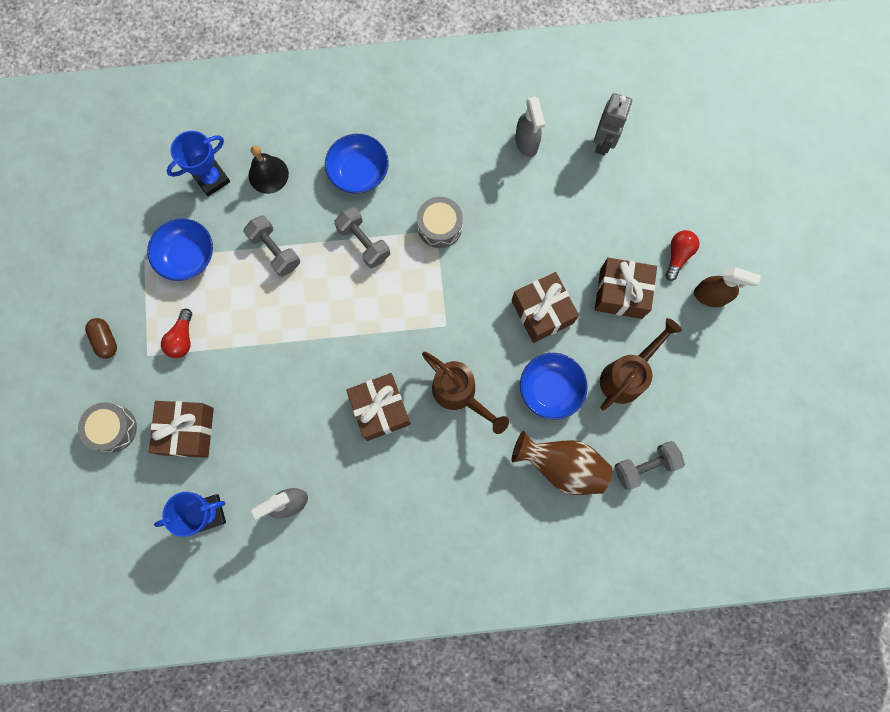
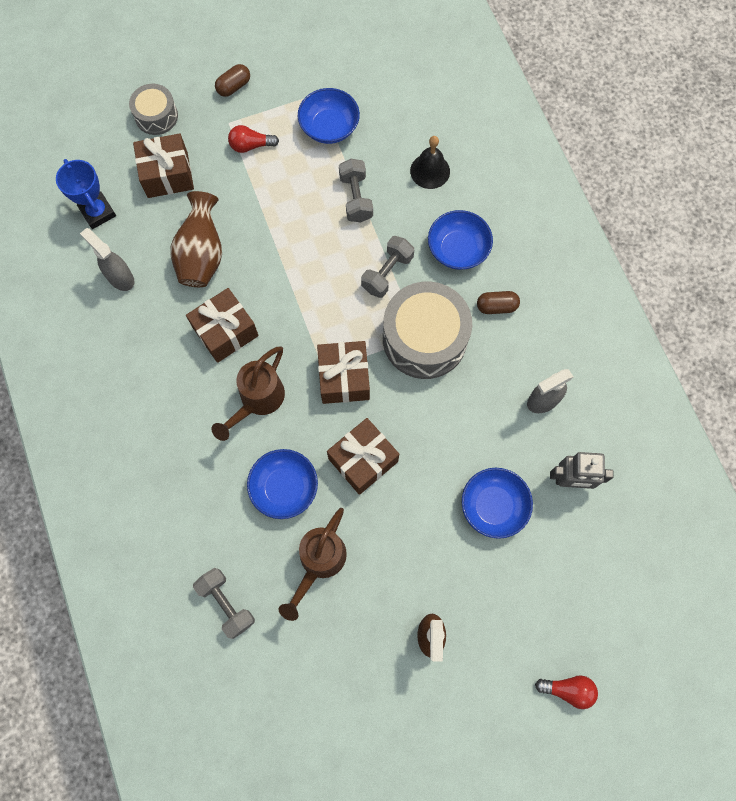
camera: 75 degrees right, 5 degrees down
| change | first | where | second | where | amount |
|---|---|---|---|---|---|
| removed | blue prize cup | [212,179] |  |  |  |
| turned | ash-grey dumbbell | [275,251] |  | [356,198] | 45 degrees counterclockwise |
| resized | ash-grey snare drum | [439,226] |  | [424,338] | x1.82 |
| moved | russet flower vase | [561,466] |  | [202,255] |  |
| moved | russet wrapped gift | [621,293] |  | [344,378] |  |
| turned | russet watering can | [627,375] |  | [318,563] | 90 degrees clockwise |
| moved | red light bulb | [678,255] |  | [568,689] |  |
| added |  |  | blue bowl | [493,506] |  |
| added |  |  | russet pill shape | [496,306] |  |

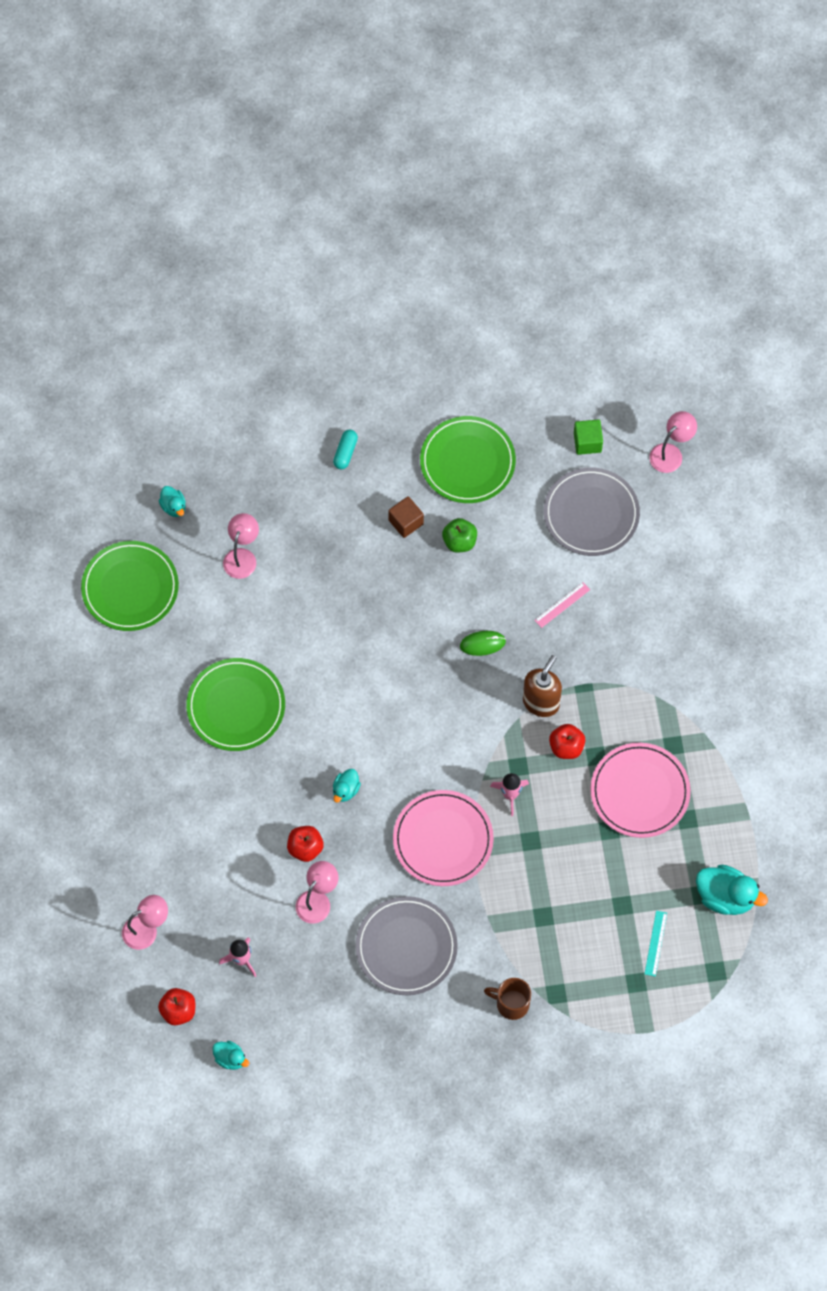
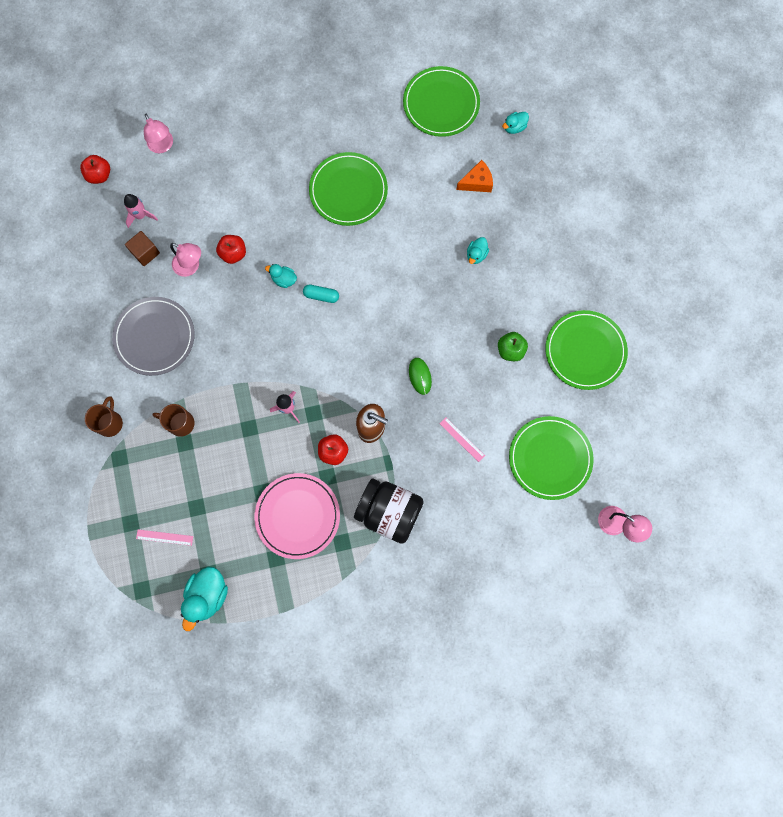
camera: 85 degrees right, 10 degrees up
| change | first | where | second | where | amount |
|---|---|---|---|---|---|
| moved | teal duck | [230,1058] |  | [476,255] |  |
| replaced | pink lamp | [242,557] | orange-coloured piece of cheese | [477,182] |  |
| moved | teal pill shape | [345,452] |  | [321,296] |  |
| moved | russet block | [406,522] |  | [145,252] |  |
| removed | pink plate | [443,839] |  |  |  |
| recoloured | ash-grey plate | [591,514] | green plate | [550,458] |  |
| removed | green block | [587,442] |  |  |  |
| recoloured | teal straightedge | [655,943] | pink straightedge | [164,537] |  |
| added |  |  | russet tea mug | [180,423] |  |
| added |  |  | black preserve jar | [389,512] |  |

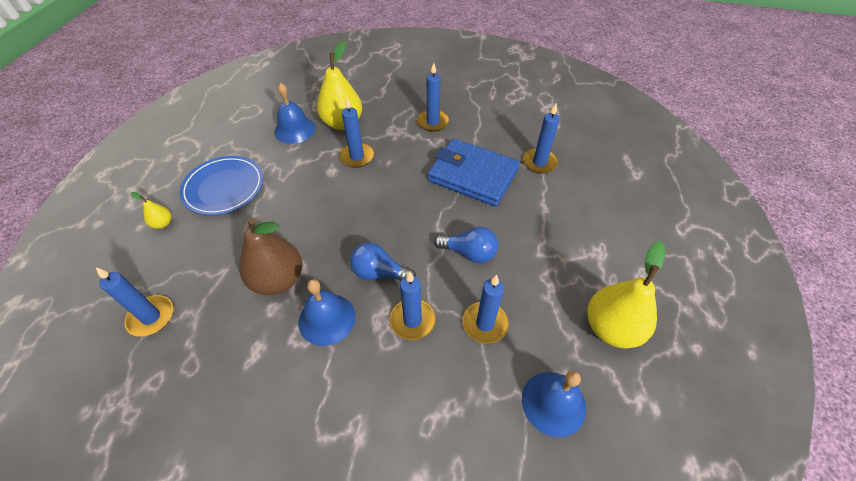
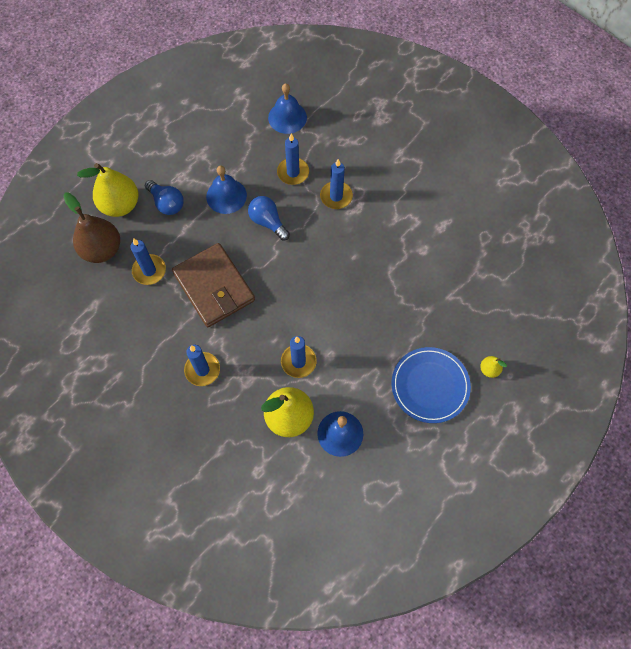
camera: 150 degrees left, 15 degrees up
| change | first | where | second | where | amount |
|---|---|---|---|---|---|
| removed | blue candle | [151,317] |  |  |  |
| moved | russet pear | [278,280] |  | [102,249] |  |
| moved | blue bell | [327,319] |  | [226,196] |  |
| moved | blue light bulb | [379,273] |  | [167,203] |  |
| recoloured | blue billfold | [472,175] | russet billfold | [214,287] |  |
| moved | yellow pear | [611,328] |  | [120,205] |  |

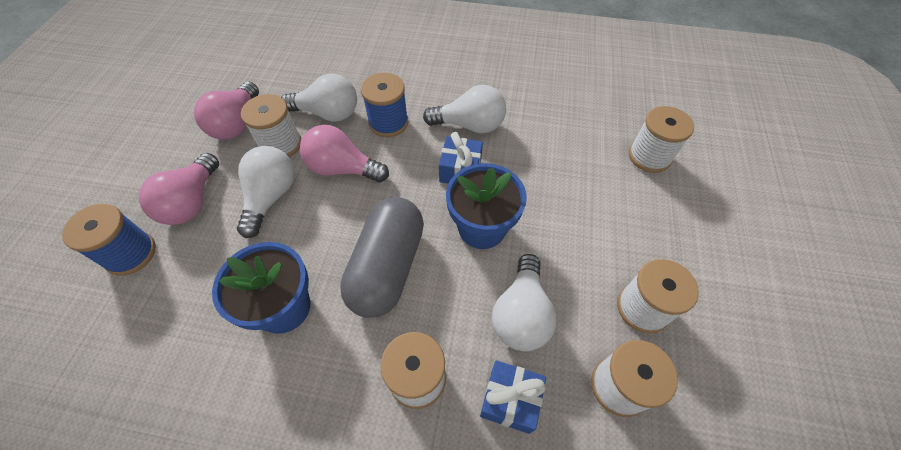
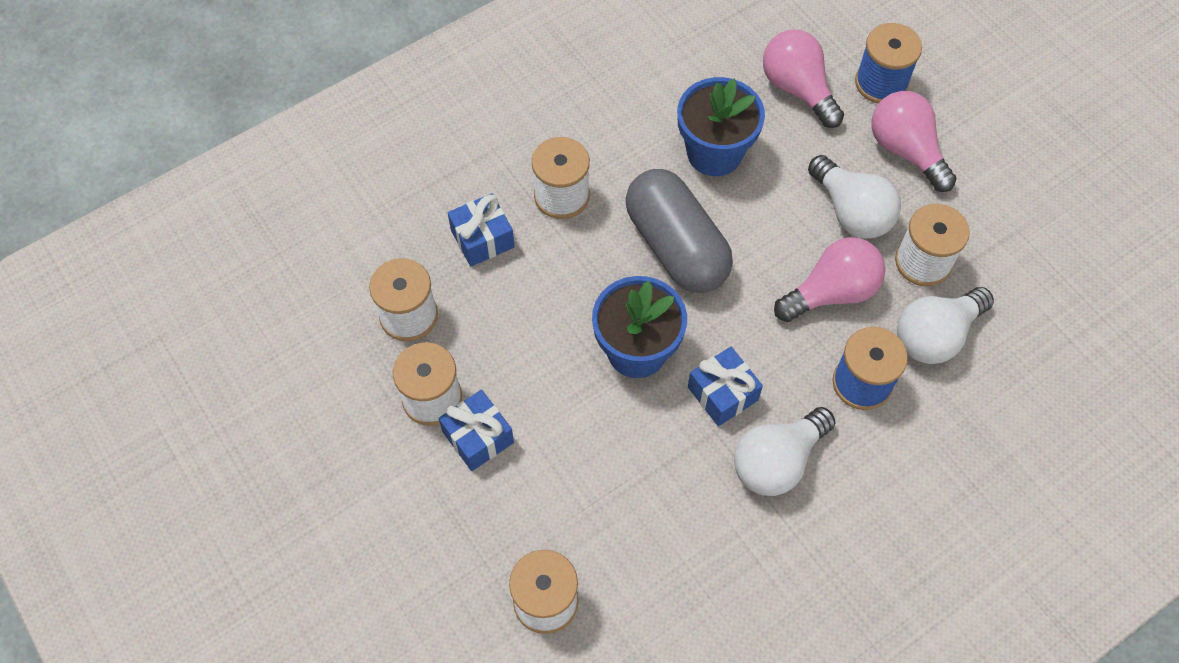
camera: 135 degrees right, 5 degrees up
| change | first | where | second | where | amount |
|---|---|---|---|---|---|
| moved | pink light bulb | [236,124] |  | [797,89] |  |
| removed | snow-white light bulb | [521,314] |  |  |  |
| added |  |  | blue wrapped gift | [478,437] |  |

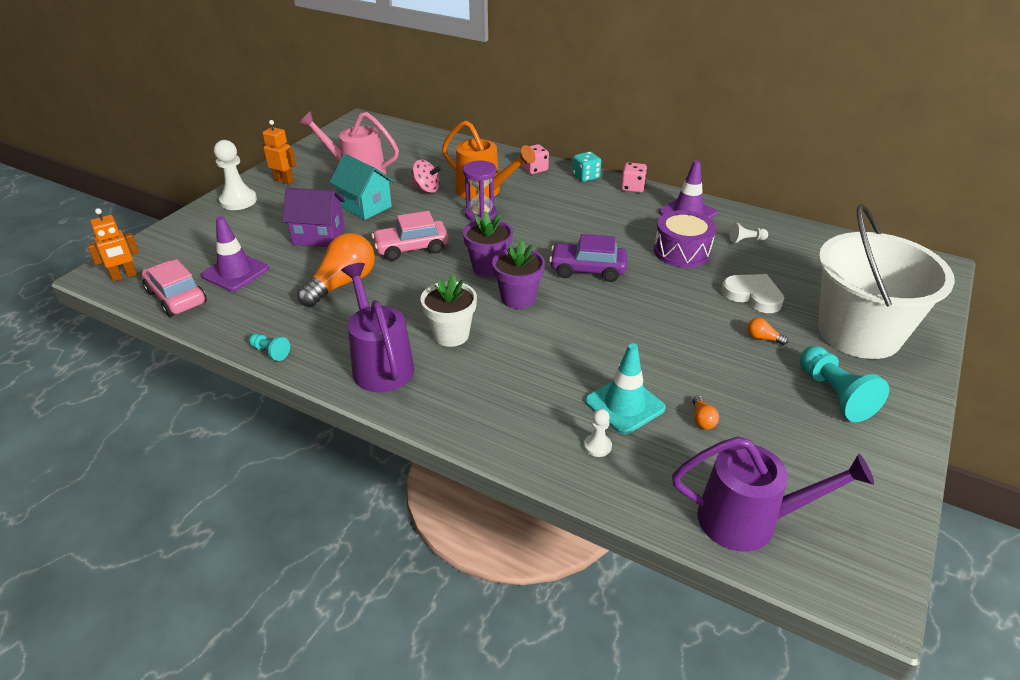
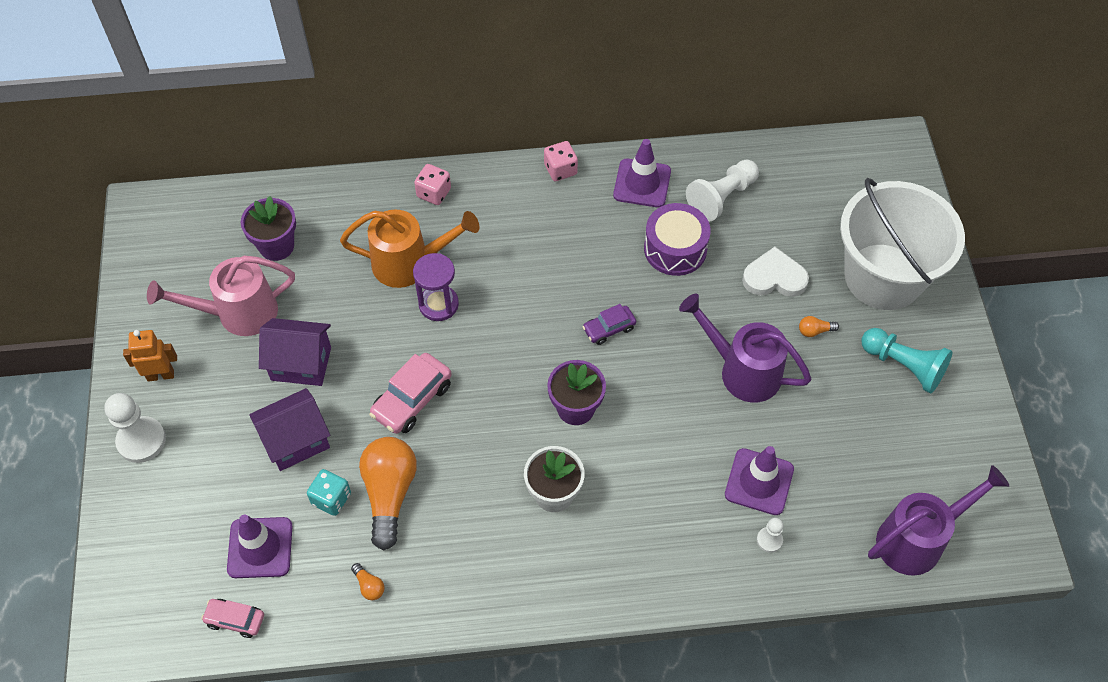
camera: 35 degrees left, 20 degrees up
| change | first | where | second | where | amount |
|---|---|---|---|---|---|
| removed | orange-coloured robot figure | [124,276] |  |  |  |
| resized | pink automobile | [176,297] |  | [235,620] | x0.61 |
| removed | teal pawn | [270,352] |  |  |  |
| recoloured | teal cottage | [365,206] | royal purple cottage | [301,364] |  |
| moved | royal purple watering can | [380,363] |  | [741,370] |  |
| removed | pink spinning top | [426,189] |  |  |  |
| moved | royal purple flower pot | [488,267] |  | [276,246] |  |
| resized | royal purple automobile | [587,270] |  | [609,329] | x0.61 |
| moved | teal dice | [586,177] |  | [331,499] |  |
| recoloured | teal road cone | [624,405] | royal purple road cone | [759,482] |  |
| moved | orange-coloured light bulb | [702,419] |  | [369,586] |  |
| resized | snow-white pawn | [746,240] |  | [721,197] | x1.93 |

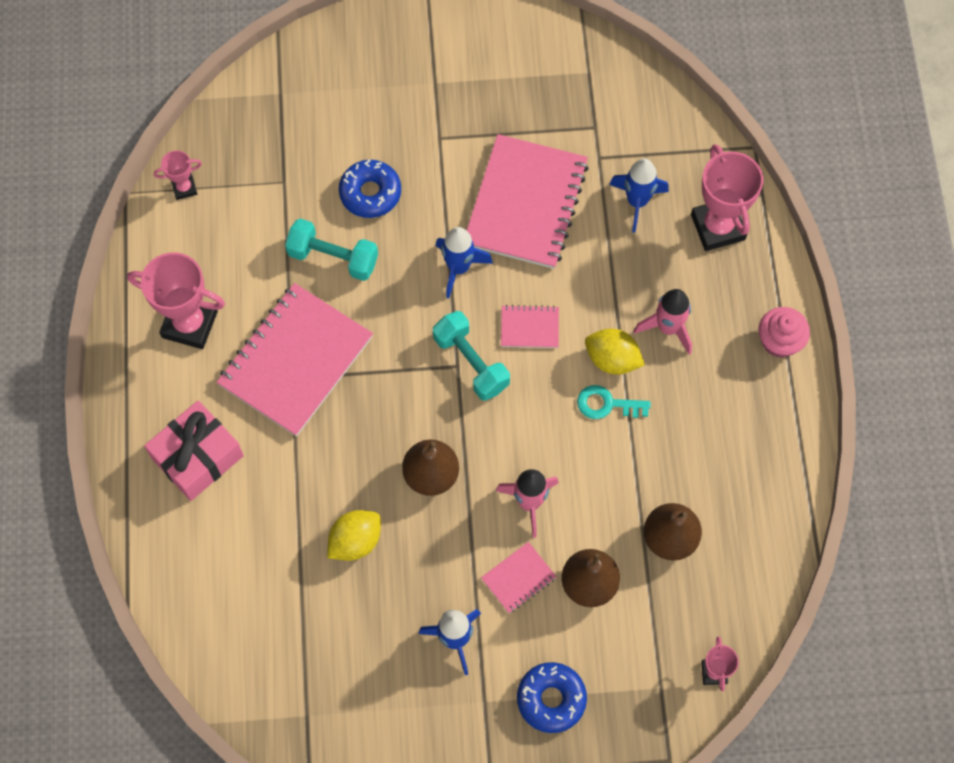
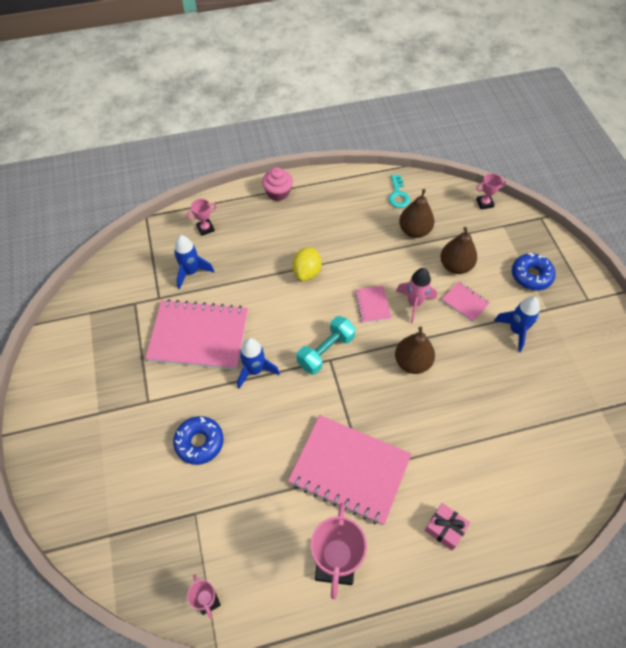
camera: 100 degrees left, 10 degrees down
| change | first | where | second | where | amount |
|---|---|---|---|---|---|
| resized | pink wrapped gift | [197,457] |  | [445,528] | x0.58 |
| removed | teal dumbbell | [333,258] |  |  |  |
| removed | yellow citrus fruit | [355,541] |  |  |  |
| moved | pink notepad | [529,327] |  | [372,305] |  |
| moved | teal latchkey | [607,404] |  | [398,195] |  |
| removed | pink rocket | [668,328] |  |  |  |
| resized | pink prize cup | [717,227] |  | [205,228] | x0.50 |

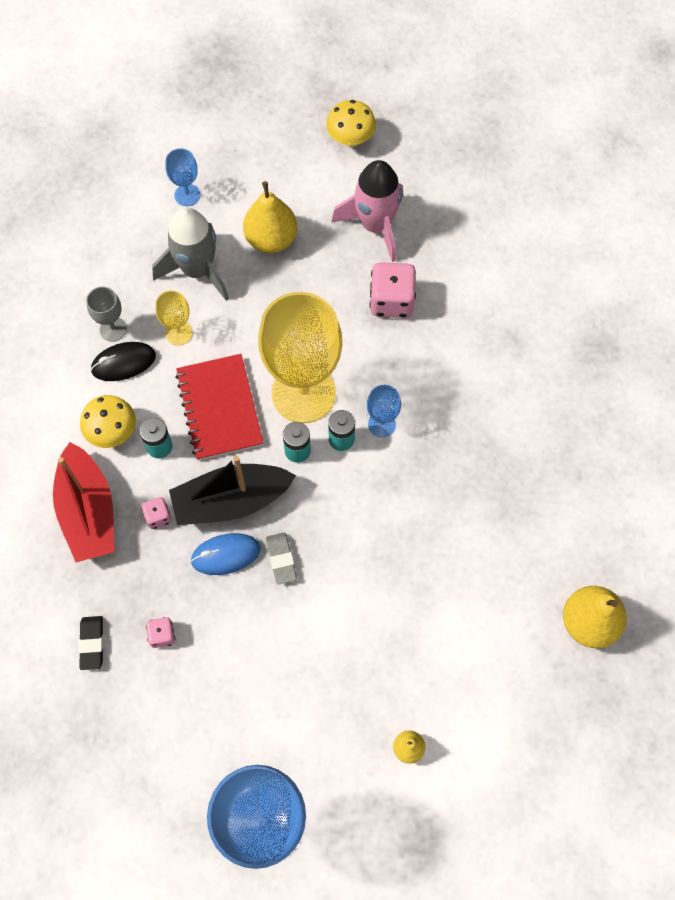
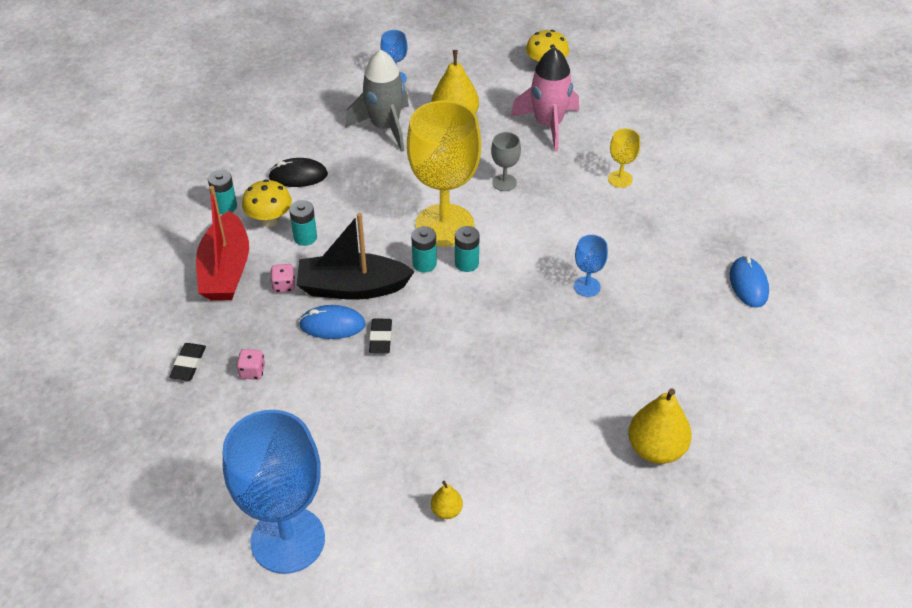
camera: 15 degrees right, 20 degrees down
| change | first | where | second | where | amount |
|---|---|---|---|---|---|
| moved | ash-grey chalice | [113,329] |  | [504,183] |  |
| moved | yellow chalice | [179,333] |  | [620,179] |  |
| removed | red notepad | [219,408] |  |  |  |
| recoloured | ash-grey gum eraser | [281,559] | black gum eraser | [380,338] |  |
| moved | blue chalice | [382,424] |  | [587,286] |  |
| removed | pink dice | [391,301] |  |  |  |
| added |  |  | teal battery | [225,206] |  |
| added |  |  | blue mouse | [748,284] |  |

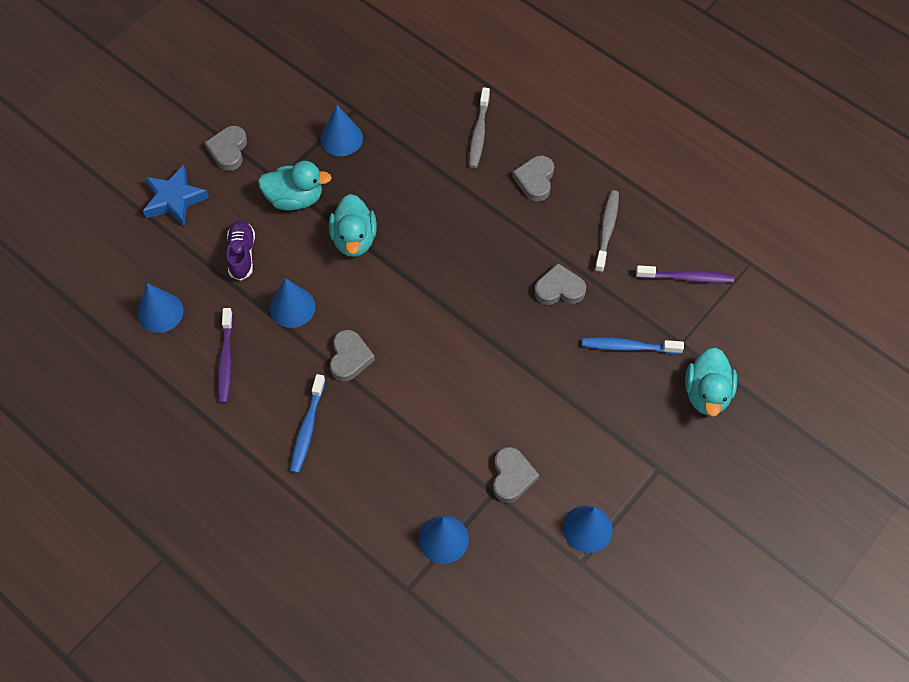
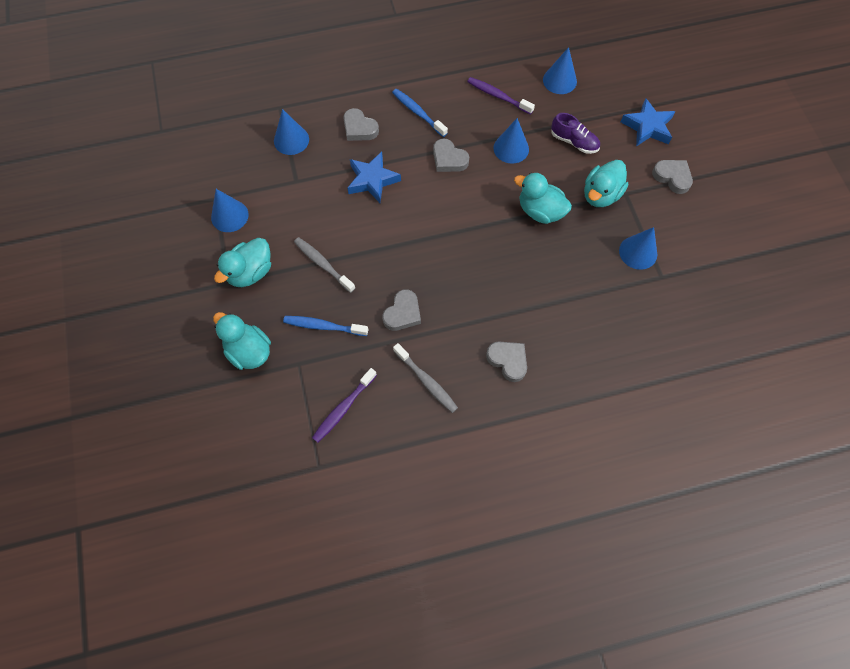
camera: 125 degrees right, 5 degrees up
| change | first | where | second | where | amount |
|---|---|---|---|---|---|
| moved | ash-grey tooth brush | [479,133] |  | [323,264] |  |
| moved | ash-grey love heart | [512,477] |  | [359,128] |  |
| turned | blue tooth brush | [628,347] |  | [323,326] | 120 degrees counterclockwise |
| added |  |  | teal duck | [250,272] |  |
| added |  |  | blue star shape | [372,180] |  |

